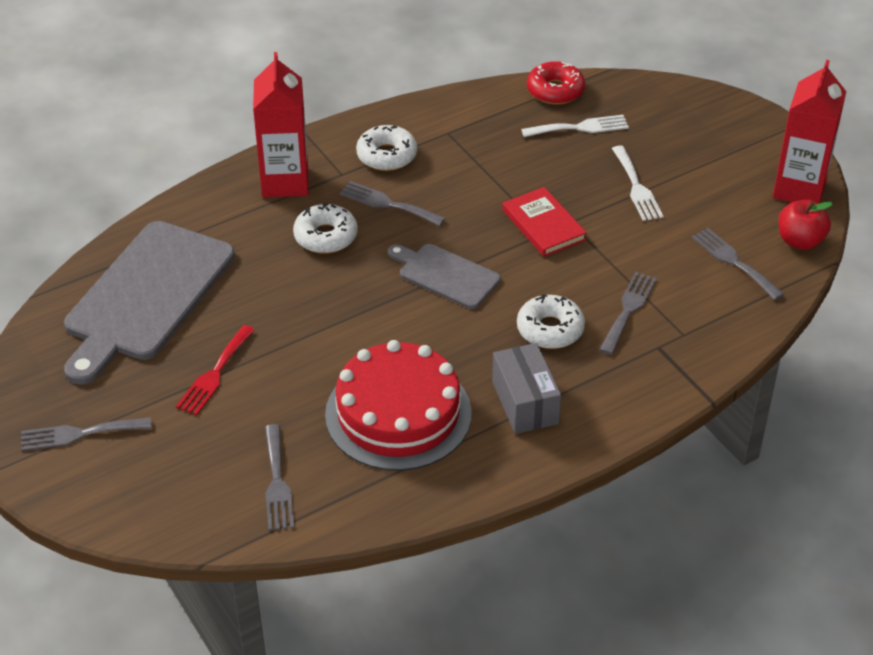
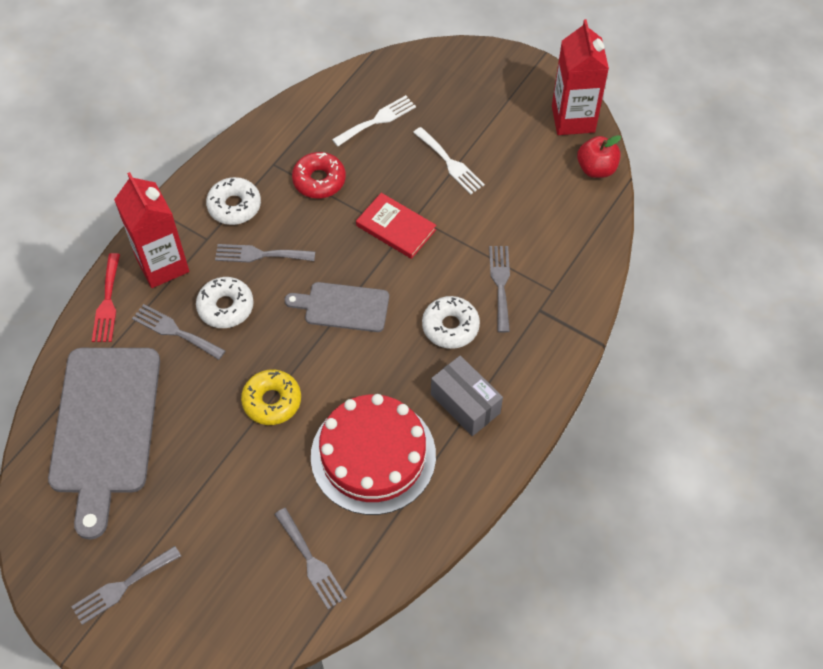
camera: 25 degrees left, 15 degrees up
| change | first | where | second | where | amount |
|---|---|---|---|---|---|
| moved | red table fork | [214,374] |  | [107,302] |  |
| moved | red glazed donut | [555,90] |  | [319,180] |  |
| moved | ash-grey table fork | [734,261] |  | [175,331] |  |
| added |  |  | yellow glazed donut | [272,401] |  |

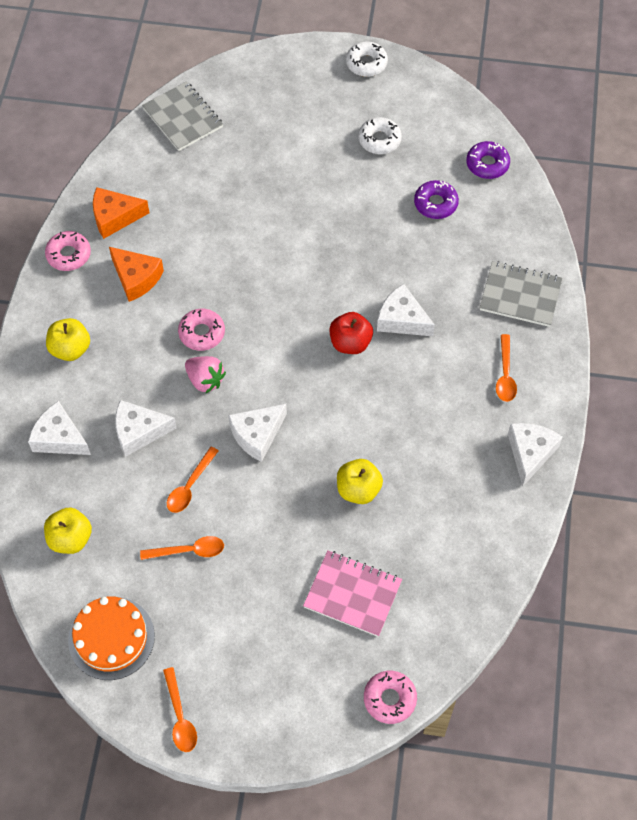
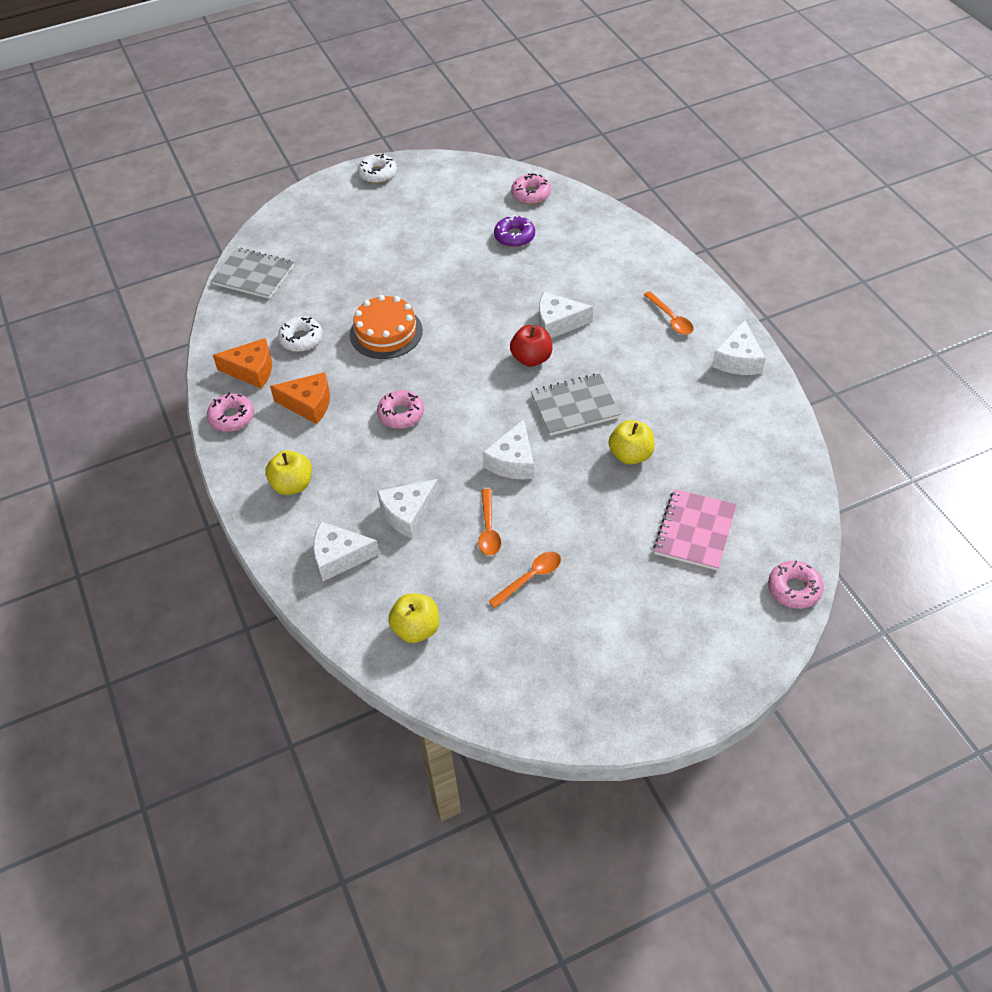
camera: 30 degrees left, 10 degrees down
| change | first | where | second | where | amount |
|---|---|---|---|---|---|
| moved | orange-coloured gateau | [111,638] |  | [386,332] |  |
| turned | orange-coloured piece of cheese | [115,217] |  | [252,370] | 135 degrees counterclockwise |
| removed | orange-coloured teaspoon | [180,717] |  |  |  |
| removed | pink berry | [205,380] |  |  |  |
| turned | pink notepad | [352,594] |  | [695,531] | 60 degrees counterclockwise |
| moved | snow-white glazed donut | [379,140] |  | [301,339] |  |
| recoloured | royal purple glazed donut | [487,164] | pink glazed donut | [531,194] |  |
| moved | ash-grey notepad | [520,295] |  | [574,406] |  |
| turned | snow-white piece of cheese | [530,453] |  | [738,360] | 150 degrees counterclockwise |

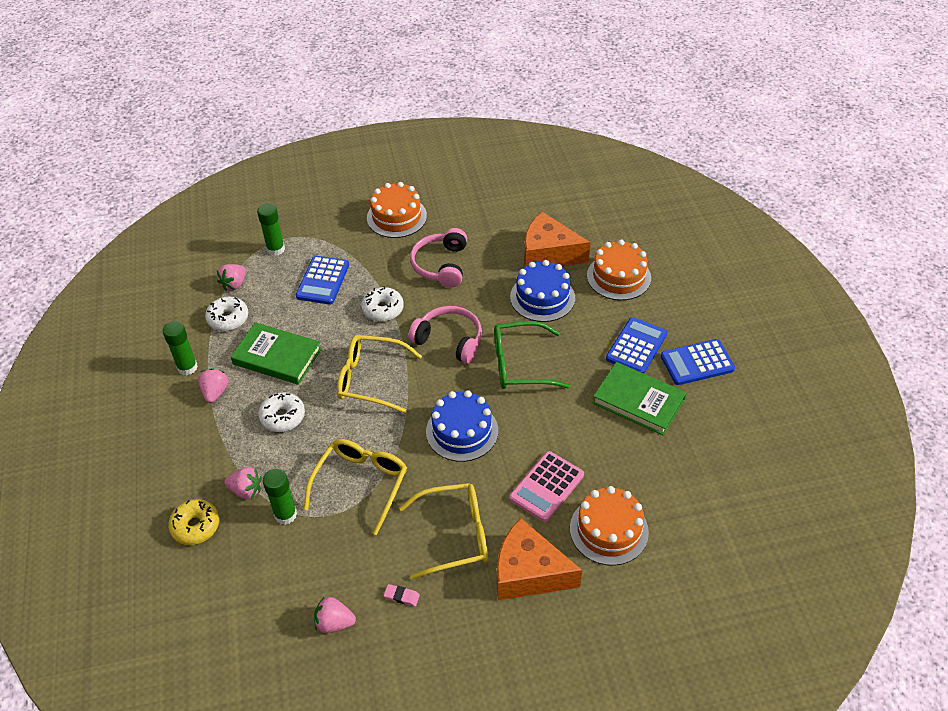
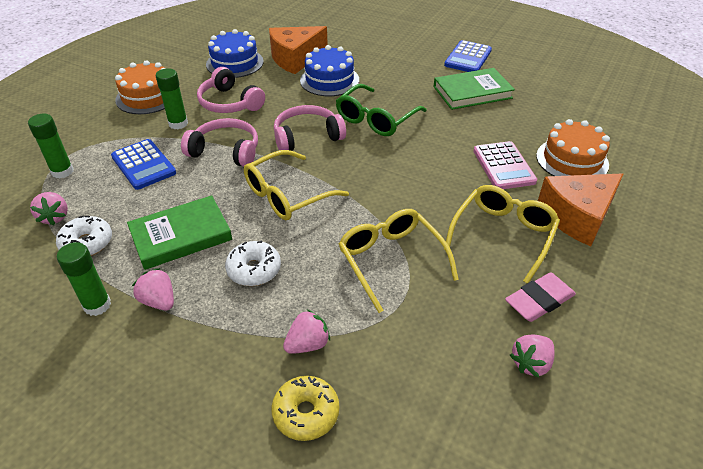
camera: 50 degrees left, 5 degrees down
| change | first | where | second | where | amount |
|---|---|---|---|---|---|
| moved | green glue stick | [285,514] |  | [178,123] |  |
| replaced | snow-white glazed donut | [383,309] | pink headphones | [226,151] |  |
| resized | pink gum eraser | [402,596] |  | [539,300] | x2.00 |
| moved | blue gateau | [462,431] |  | [234,63] |  |
| removed | orange-coloured gateau | [618,277] |  |  |  |
| removed | blue adding machine | [636,346] |  |  |  |

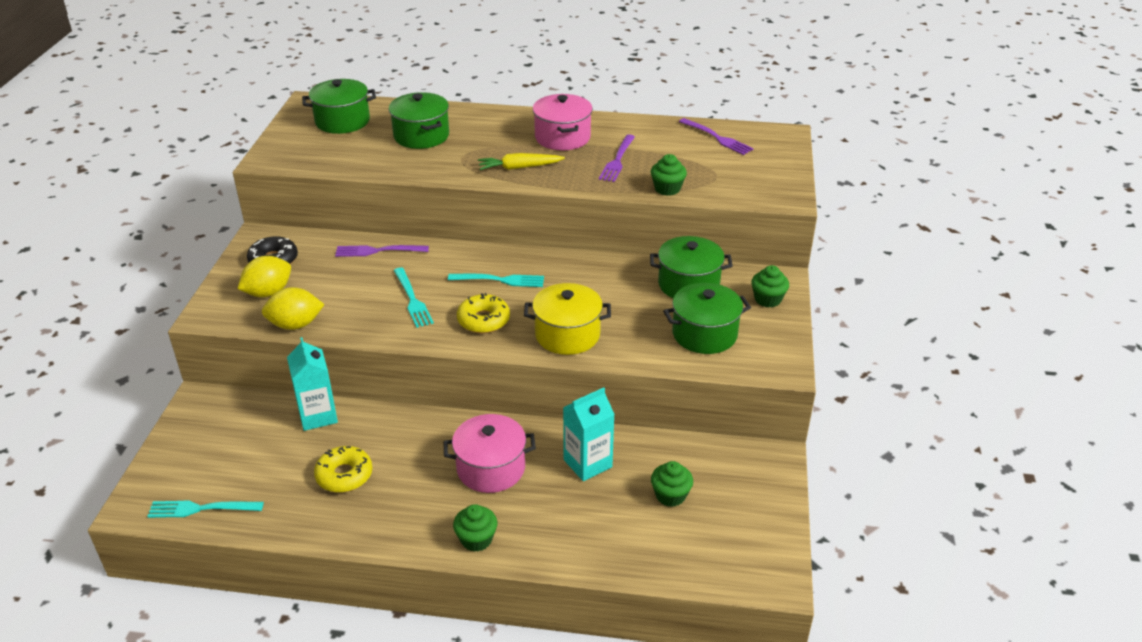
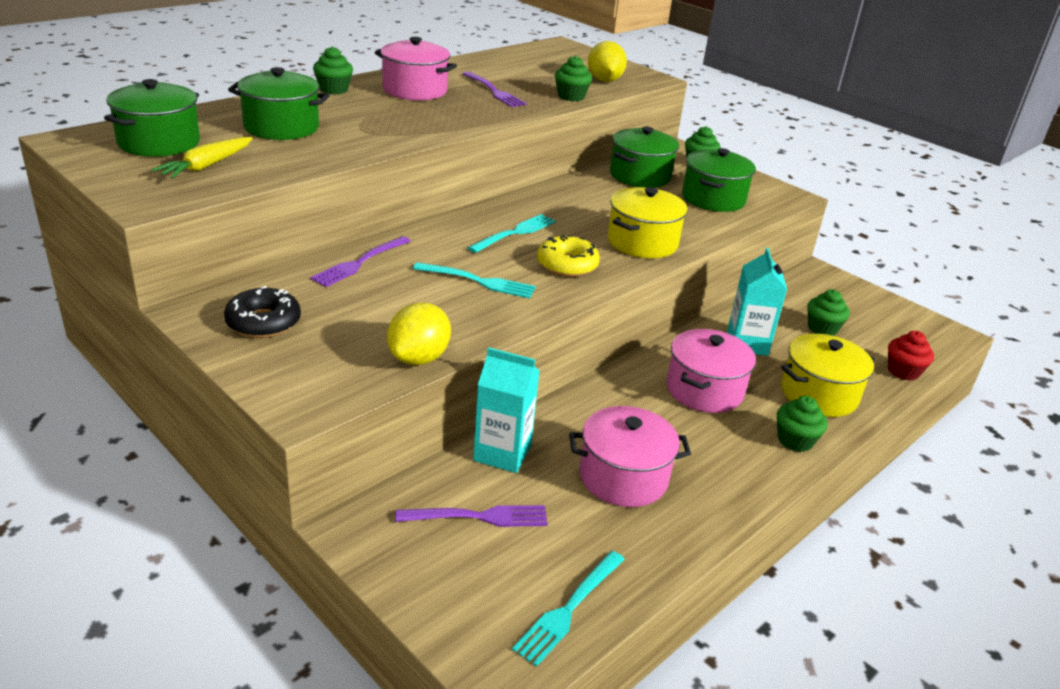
camera: 55 degrees left, 5 degrees down
| change | first | where | second | where | amount |
|---|---|---|---|---|---|
| moved | yellow citrus fruit | [268,292] |  | [604,80] |  |
| replaced | yellow glazed donut | [344,475] | pink cooking pot | [623,477] |  |
| moved | yellow carrot | [519,167] |  | [206,166] |  |
| moved | royal purple table fork | [717,138] |  | [478,517] |  |
| added |  |  | green muffin | [333,89] |  |
| added |  |  | yellow cooking pot | [819,394] |  |
| added |  |  | red muffin | [903,371] |  |

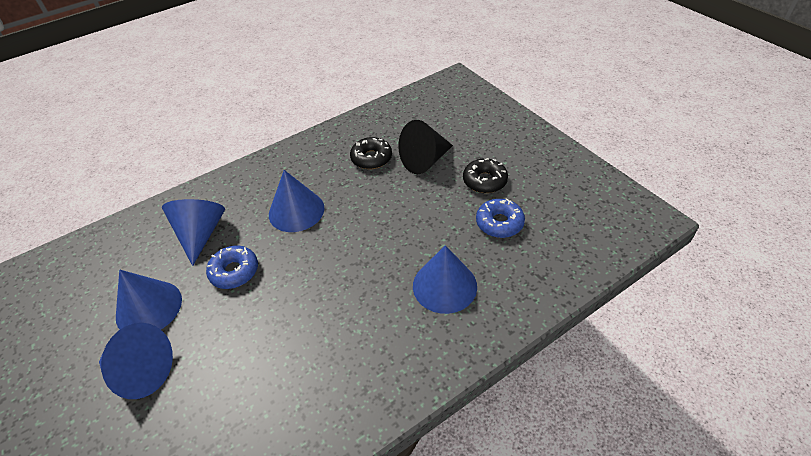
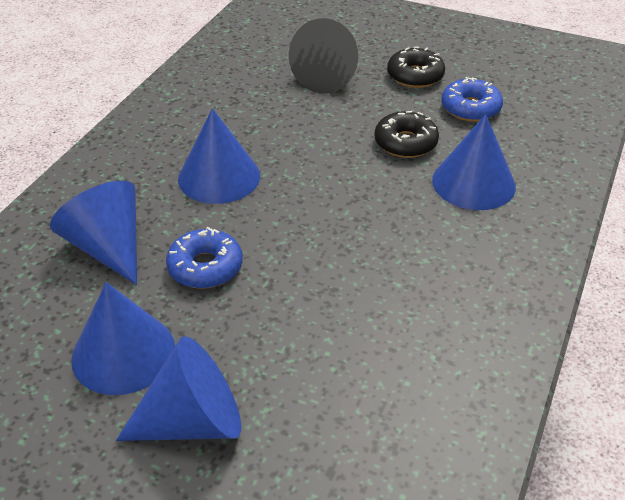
camera: 35 degrees left, 5 degrees down
| change | first | where | second | where | amount |
|---|---|---|---|---|---|
| moved | black glazed donut | [371,158] |  | [405,143] |  |

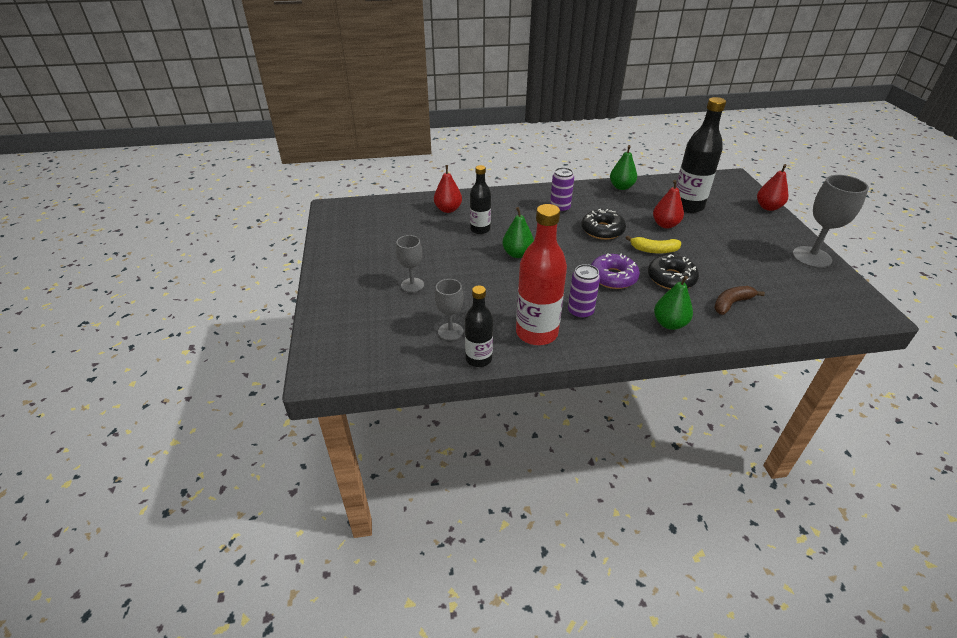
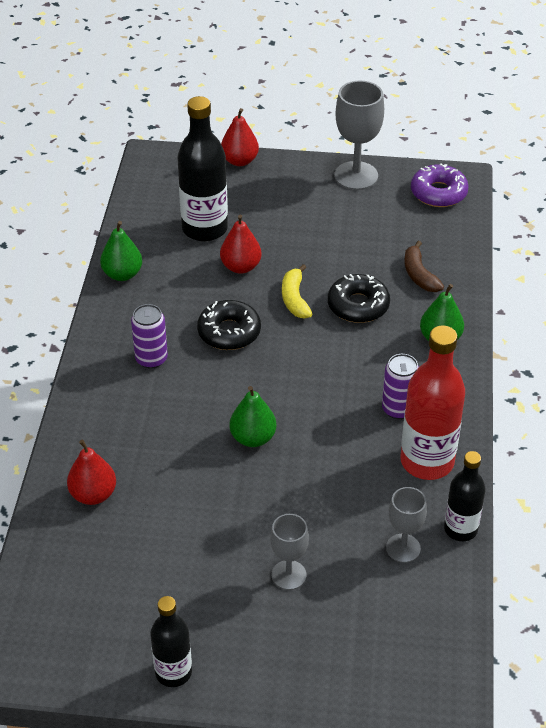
camera: 75 degrees left, 5 degrees up
| change | first | where | second | where | amount |
|---|---|---|---|---|---|
| moved | black drink bottle | [480,229] |  | [173,672] |  |
| moved | royal purple glazed donut | [613,277] |  | [438,193] |  |
| turned | yellow banana fruit | [654,250] |  | [294,299] | 150 degrees clockwise |

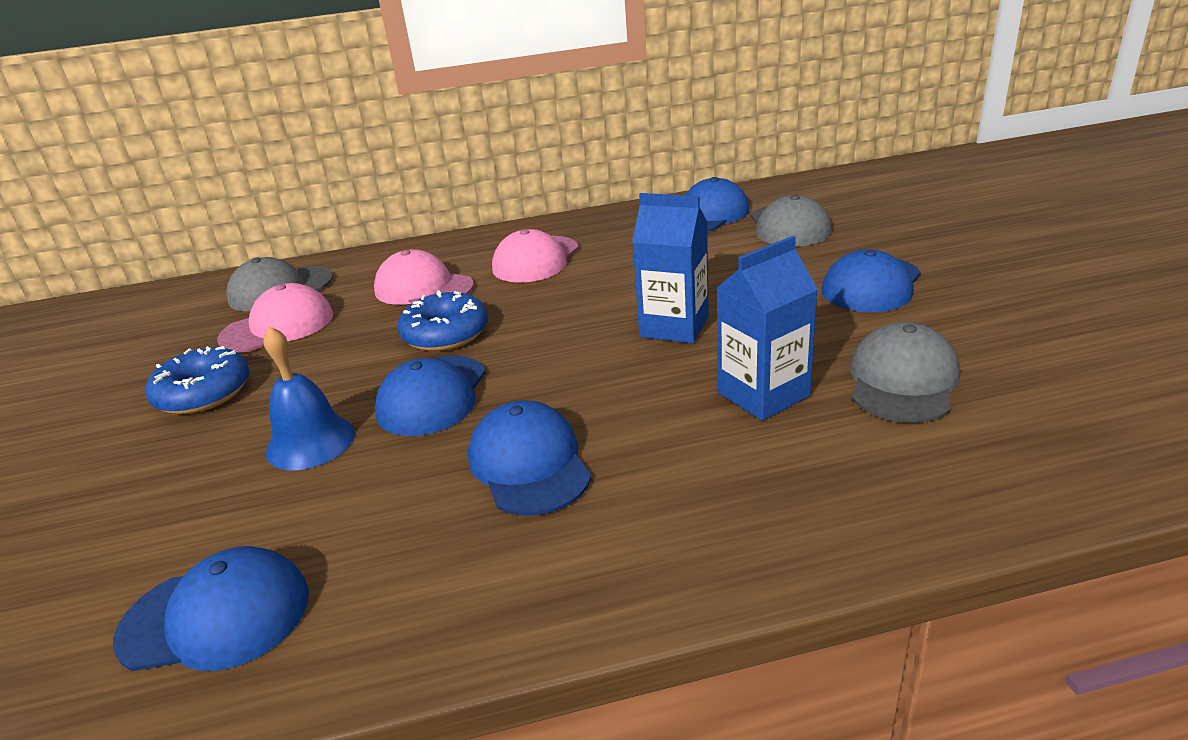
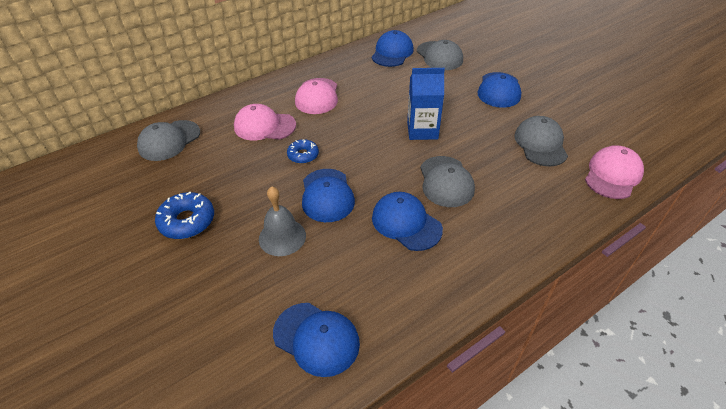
camera: 25 degrees left, 15 degrees up
| change | first | where | second | where | amount |
|---|---|---|---|---|---|
| turned | blue cap | [216,616] |  | [316,338] | 60 degrees clockwise |
| moved | pink cap | [278,326] |  | [613,175] |  |
| recoloured | blue bell | [310,442] | ash-grey bell | [282,237] |  |
| resized | blue glazed donut | [445,334] |  | [303,155] | x0.63 |
| removed | blue milk carton | [763,394] |  |  |  |
| added |  |  | ash-grey cap | [446,181] |  |

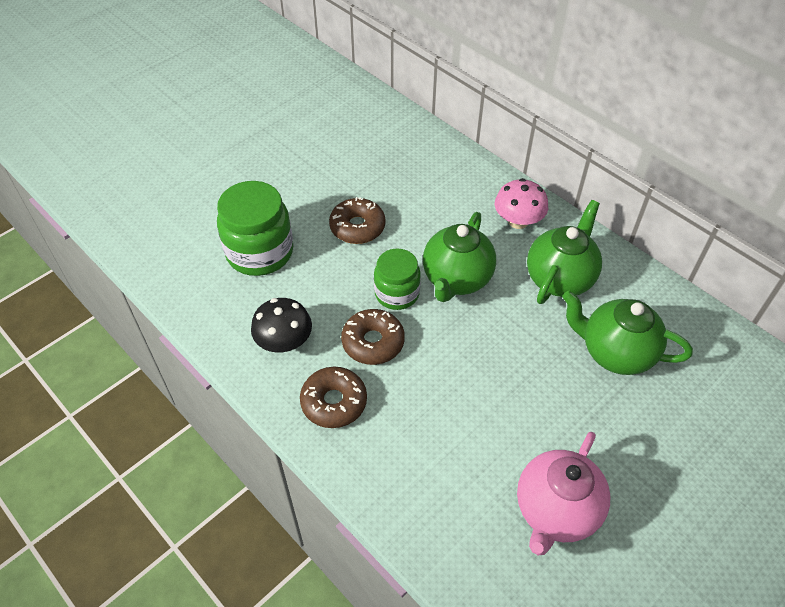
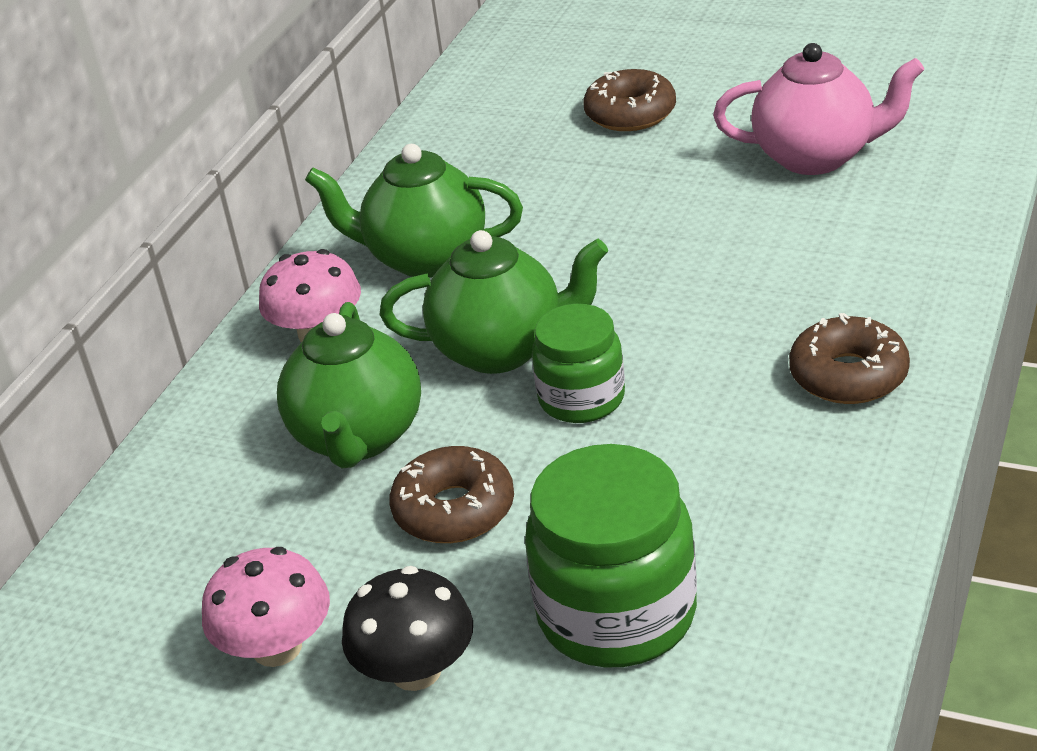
camera: 110 degrees left, 15 degrees down
| change | first | where | second | where | amount |
|---|---|---|---|---|---|
| moved | black toadstool | [284,342] |  | [416,670] |  |
| moved | russet glazed donut | [373,342] |  | [630,113] |  |
| moved | green tea pot | [615,352] |  | [358,438] |  |
| added |  |  | pink toadstool | [277,647] |  |

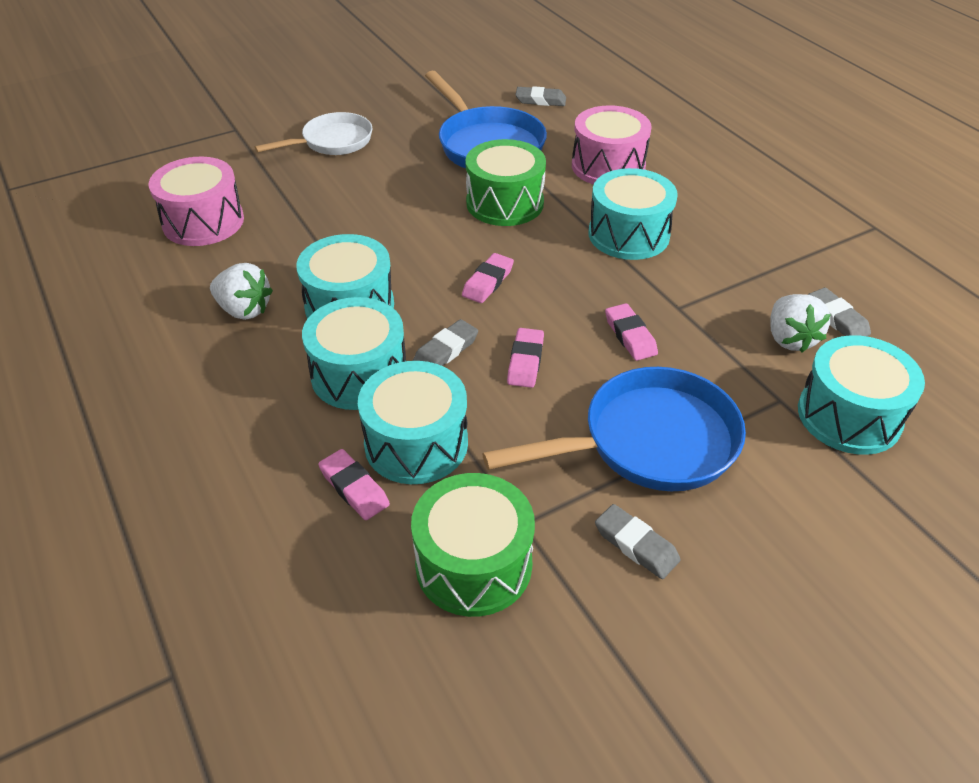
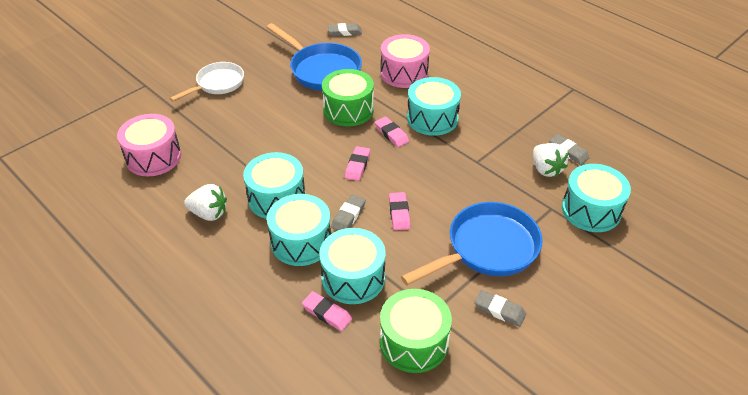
camera: 15 degrees left, 0 degrees up
| change | first | where | second | where | amount |
|---|---|---|---|---|---|
| moved | pink gum eraser | [630,336] |  | [391,134] |  |

